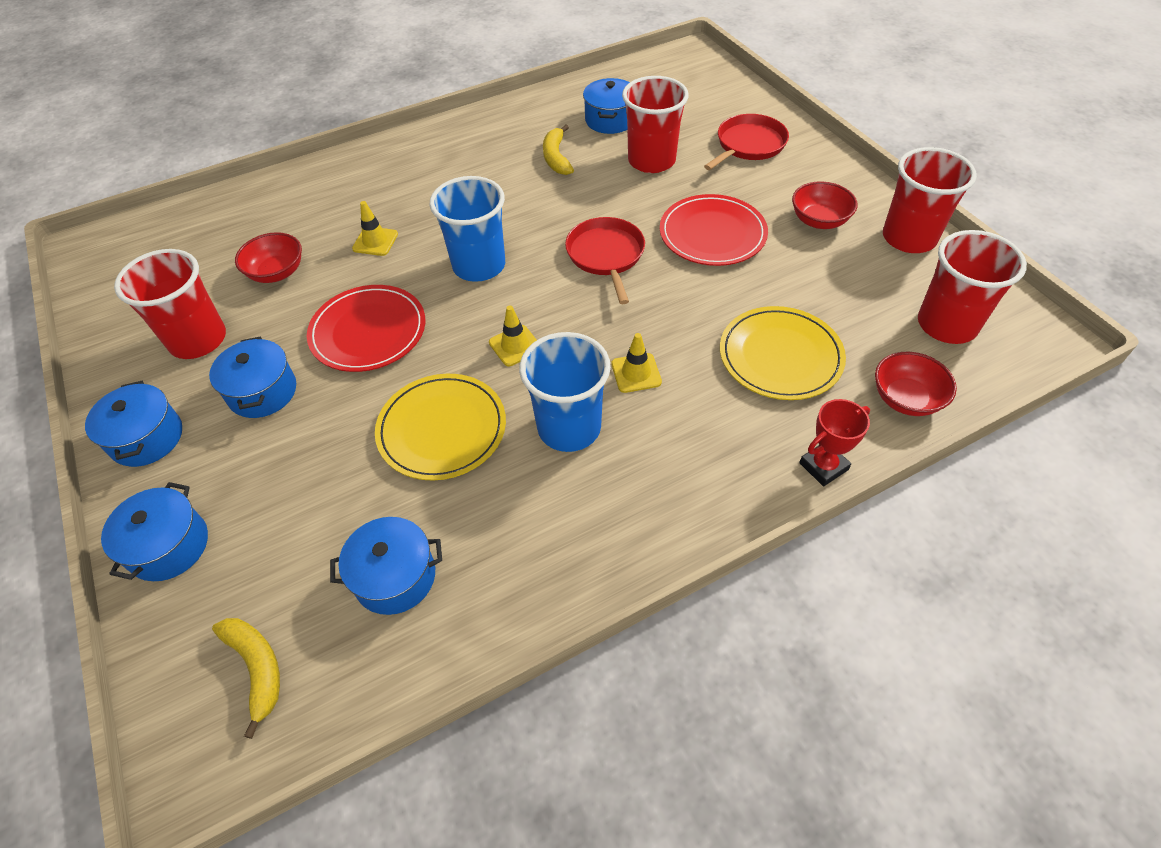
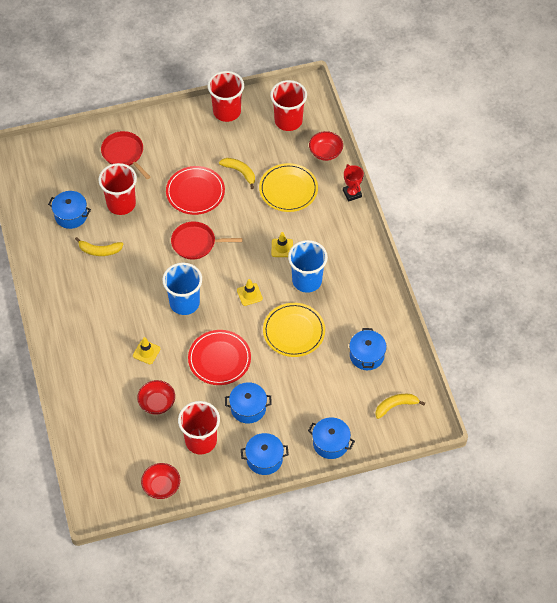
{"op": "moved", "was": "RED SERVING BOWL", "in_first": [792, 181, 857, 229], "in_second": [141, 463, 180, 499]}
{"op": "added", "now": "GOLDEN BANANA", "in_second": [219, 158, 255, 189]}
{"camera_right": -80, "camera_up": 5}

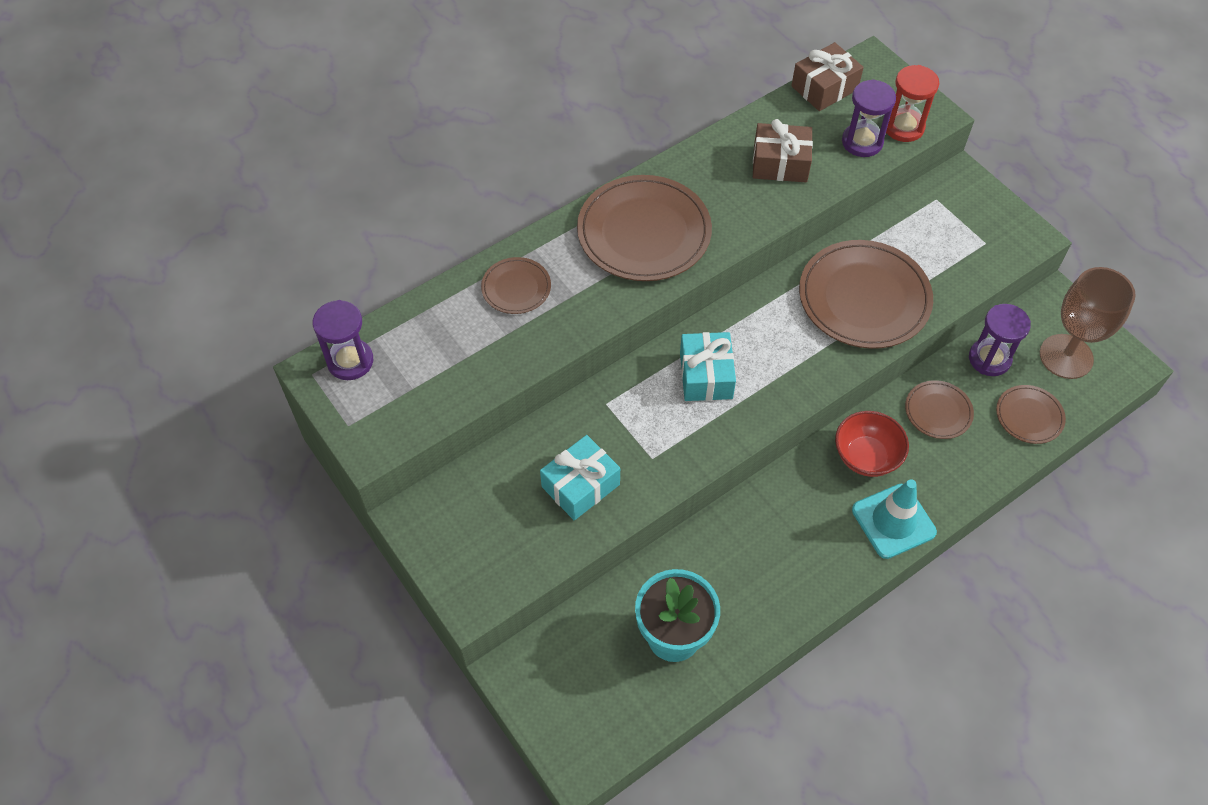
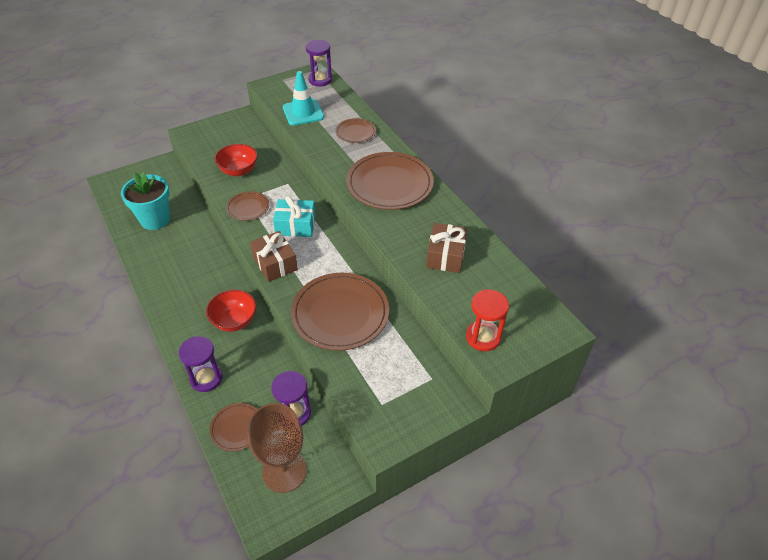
{"op": "moved", "was": "ROYAL PURPLE HOURGLASS", "in_first": [842, 79, 896, 157], "in_second": [179, 336, 223, 392]}
{"op": "replaced", "was": "TEAL PRESENT", "now": "RED SERVING BOWL", "in_first": [540, 435, 620, 521], "in_second": [215, 144, 258, 176]}
{"op": "moved", "was": "RUSSET DINNER PLATE", "in_first": [905, 380, 974, 439], "in_second": [226, 191, 269, 221]}
{"op": "moved", "was": "RUSSET PRESENT", "in_first": [791, 42, 864, 111], "in_second": [250, 231, 298, 282]}
{"op": "moved", "was": "TEAL SAFETY CONE", "in_first": [852, 479, 937, 559], "in_second": [283, 71, 324, 126]}
{"camera_right": 95, "camera_up": -10}

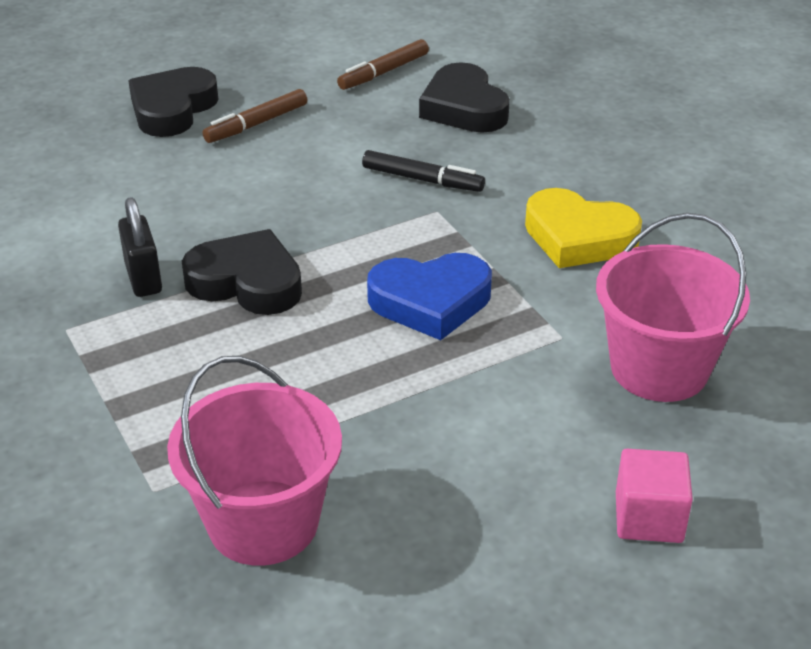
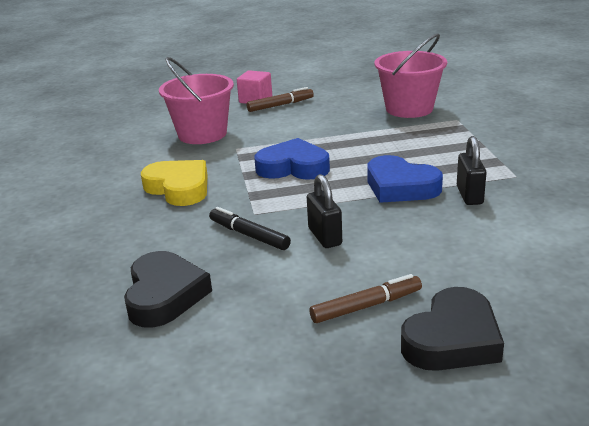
{"op": "moved", "was": "RUSSET MARKER PEN", "in_first": [337, 39, 429, 90], "in_second": [247, 87, 314, 112]}
{"op": "added", "now": "BLACK SMALL LOCK", "in_second": [307, 174, 342, 248]}
{"op": "recoloured", "was": "BLACK HEART SHAPE", "now": "ROYAL BLUE HEART SHAPE", "in_first": [182, 229, 302, 315], "in_second": [367, 155, 443, 203]}
{"camera_right": -160, "camera_up": -10}

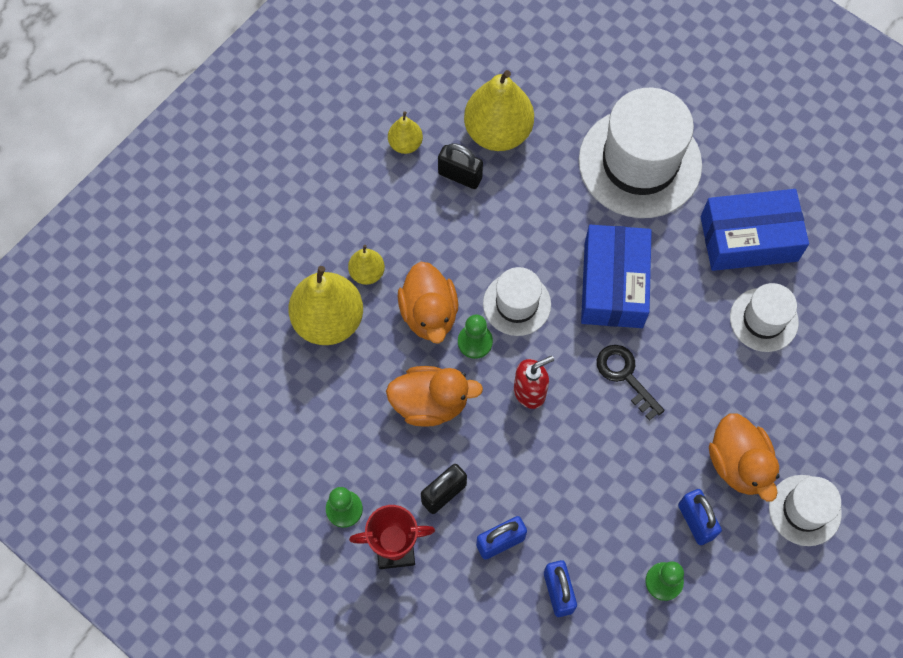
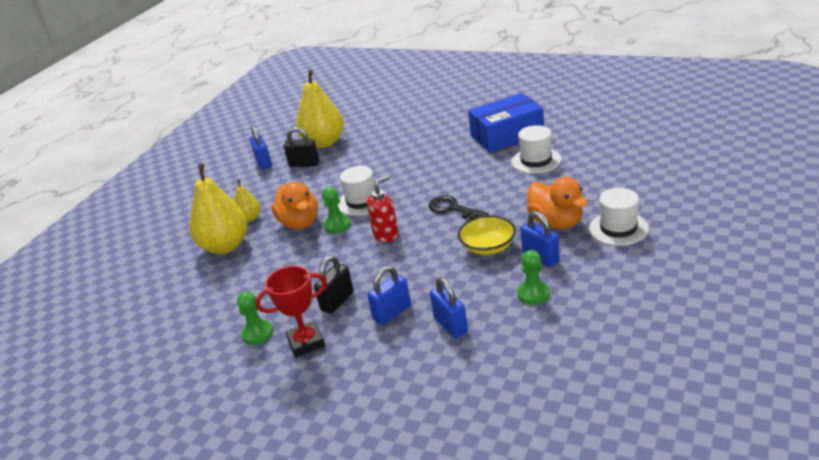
{"op": "replaced", "was": "GOLDEN PEAR FRUIT", "now": "ROYAL BLUE SMALL LOCK", "in_first": [388, 111, 423, 154], "in_second": [250, 125, 272, 170]}
{"op": "added", "now": "GOLDEN SERVING BOWL", "in_second": [458, 215, 516, 255]}
{"op": "removed", "was": "ORANGE-COLOURED TOY DUCK", "in_first": [386, 366, 483, 427]}
{"op": "removed", "was": "SNOW-WHITE TOP HAT", "in_first": [579, 88, 702, 218]}
{"op": "removed", "was": "ROYAL BLUE BOX", "in_first": [581, 225, 652, 328]}
{"camera_right": -10, "camera_up": -35}

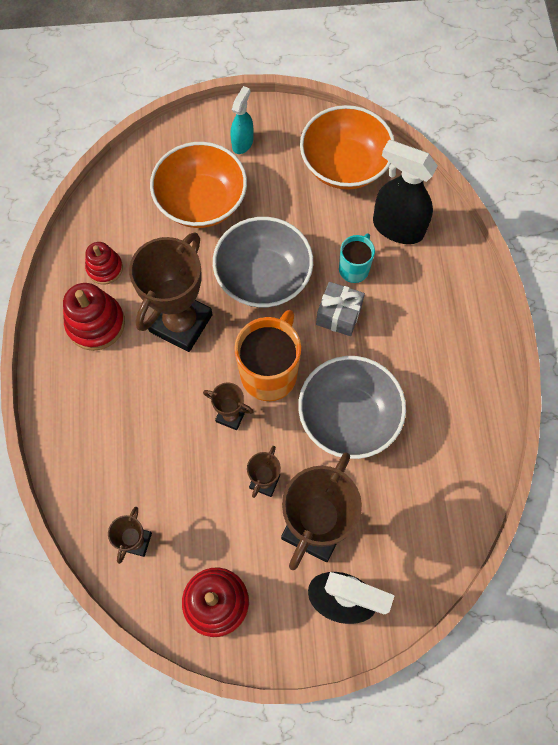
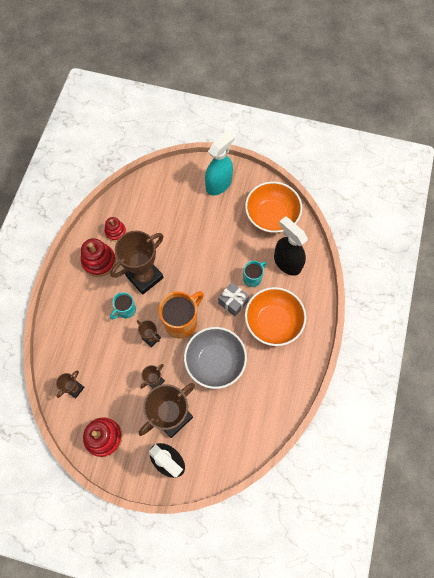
{"op": "added", "now": "TEAL MUG", "in_second": [110, 292, 136, 319]}
{"op": "resized", "was": "TEAL SPRAYER", "in_first": [230, 86, 253, 154], "in_second": [205, 131, 235, 195], "ratio": 1.76}
{"op": "moved", "was": "ORANGE-COLOURED SERVING BOWL", "in_first": [150, 142, 247, 228], "in_second": [245, 287, 306, 346]}
{"op": "removed", "was": "ASH-GREY SERVING BOWL", "in_first": [213, 217, 313, 308]}
{"camera_right": 20, "camera_up": 0}

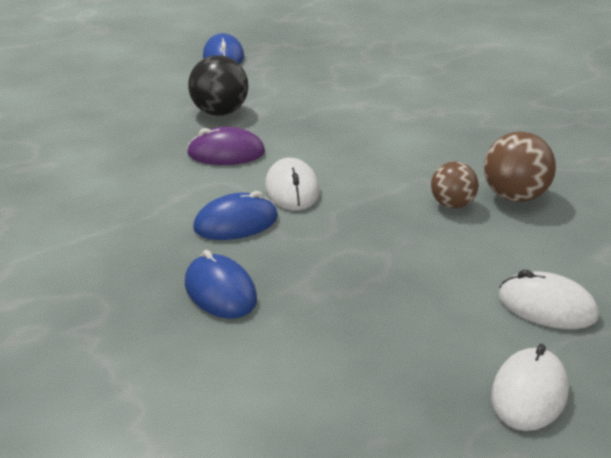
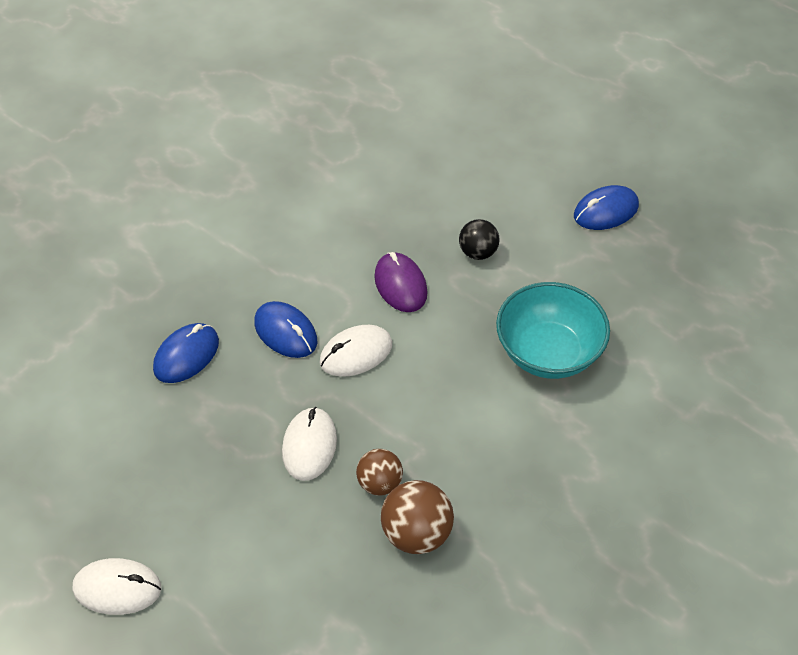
{"op": "moved", "was": "SNOW-WHITE COMPUTER MOUSE", "in_first": [498, 270, 599, 329], "in_second": [282, 407, 337, 481]}
{"op": "resized", "was": "BLACK BALL", "in_first": [188, 55, 248, 116], "in_second": [459, 219, 500, 260], "ratio": 0.66}
{"op": "added", "now": "TEAL SERVING BOWL", "in_second": [496, 282, 610, 379]}
{"camera_right": 70, "camera_up": 20}

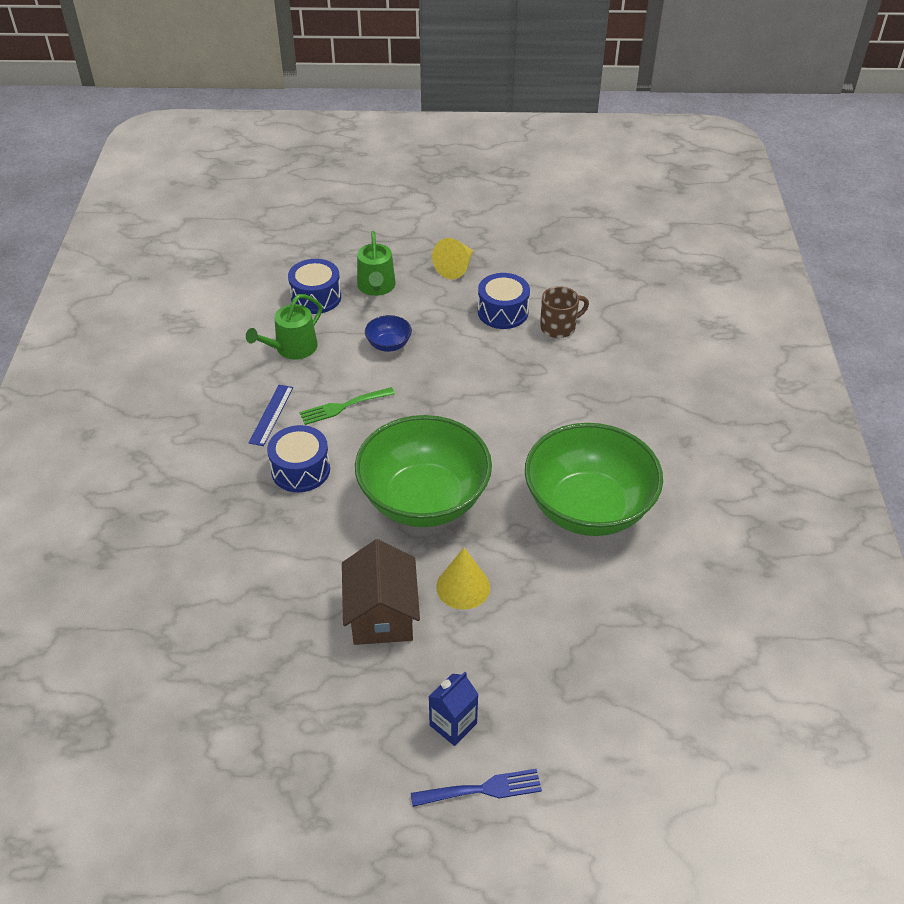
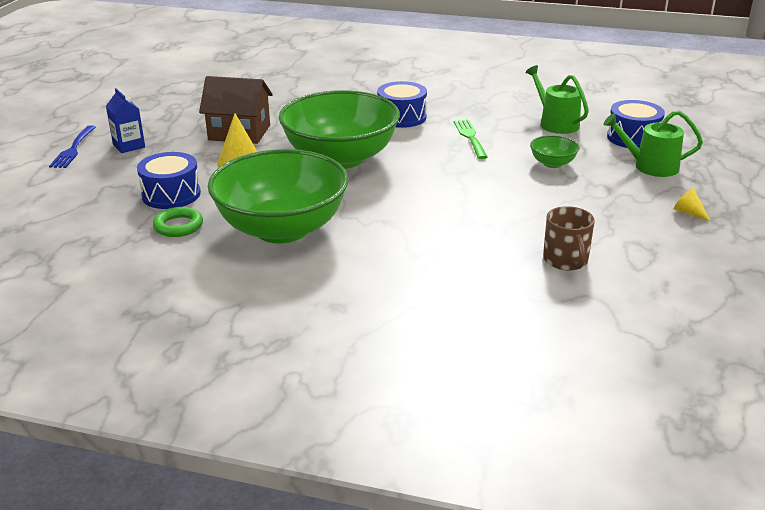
{"op": "moved", "was": "ROYAL BLUE SNARE DRUM", "in_first": [478, 273, 530, 329], "in_second": [137, 152, 201, 209]}
{"op": "added", "now": "LEAF-GREEN TORUS", "in_second": [153, 207, 203, 237]}
{"op": "recoloured", "was": "ROYAL BLUE SERVING BOWL", "now": "LEAF-GREEN SERVING BOWL", "in_first": [365, 315, 412, 352], "in_second": [530, 135, 579, 168]}
{"op": "resized", "was": "GOLDEN SOLID CONE", "in_first": [432, 238, 474, 279], "in_second": [674, 188, 710, 221], "ratio": 0.57}
{"op": "removed", "was": "ROYAL BLUE MEASURING STICK", "in_first": [248, 385, 293, 446]}
{"camera_right": 105, "camera_up": -15}

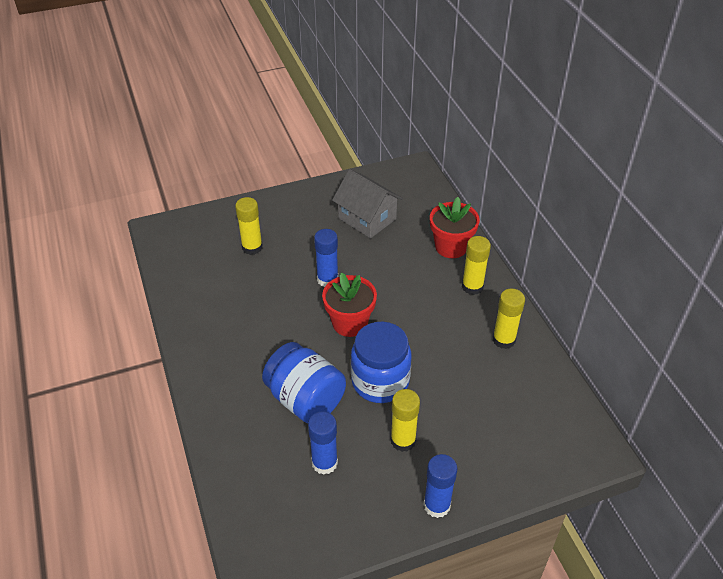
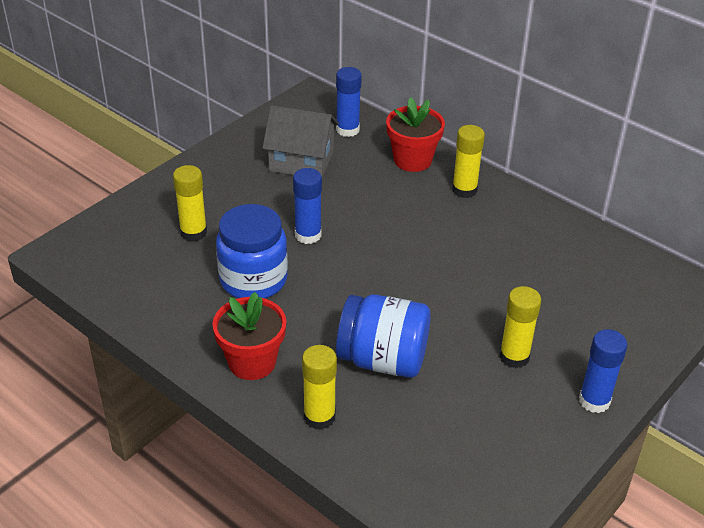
{"op": "moved", "was": "RED PLANT POT", "in_first": [322, 272, 377, 337], "in_second": [212, 292, 286, 380]}
{"op": "moved", "was": "ROYAL BLUE JAR", "in_first": [351, 322, 411, 403], "in_second": [216, 204, 288, 298]}
{"op": "moved", "was": "GOLDEN GLUE", "in_first": [493, 289, 525, 349], "in_second": [302, 345, 337, 430]}
{"op": "moved", "was": "ROYAL BLUE GLUE", "in_first": [308, 411, 338, 475], "in_second": [336, 67, 362, 137]}
{"camera_right": -30, "camera_up": -5}

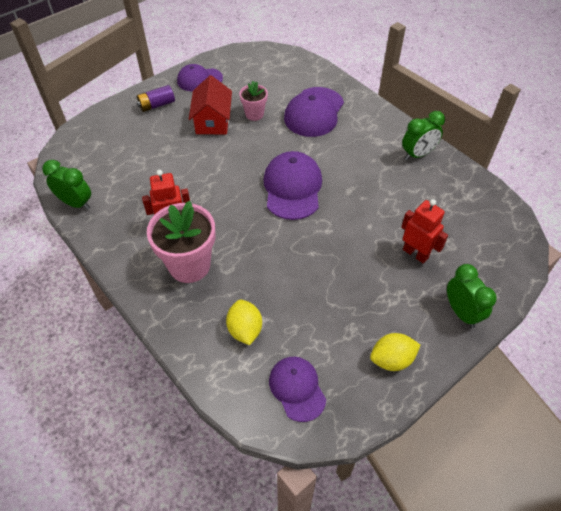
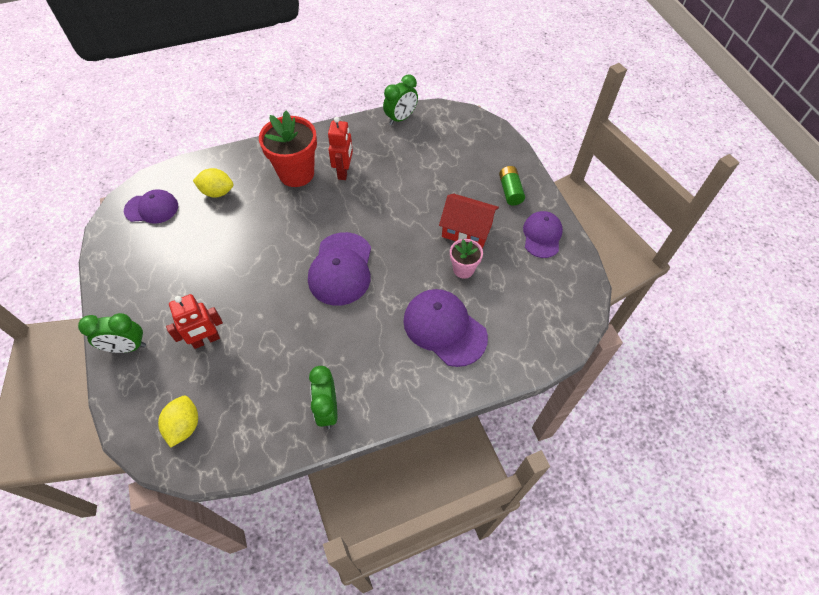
{"op": "moved", "was": "GOLDEN CITRUS FRUIT", "in_first": [370, 333, 421, 371], "in_second": [158, 396, 198, 448]}
{"op": "recoloured", "was": "PINK PLANT POT", "now": "RED PLANT POT", "in_first": [147, 201, 215, 283], "in_second": [259, 111, 317, 187]}
{"op": "turned", "was": "ROYAL PURPLE PEAKED CAP", "in_first": [263, 151, 322, 220], "in_second": [308, 232, 371, 306], "clockwise": 75}
{"op": "recoloured", "was": "ROYAL PURPLE AA BATTERY", "now": "LEAF-GREEN AA BATTERY", "in_first": [137, 85, 175, 112], "in_second": [499, 166, 525, 206]}
{"camera_right": 110, "camera_up": 5}

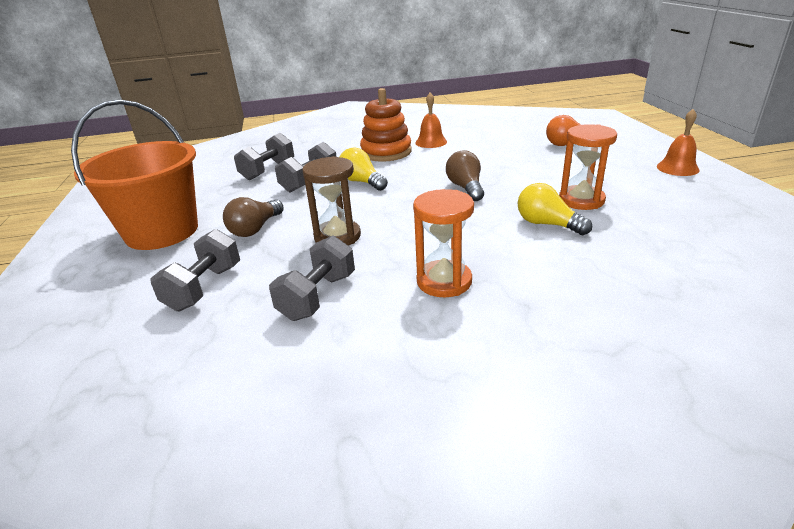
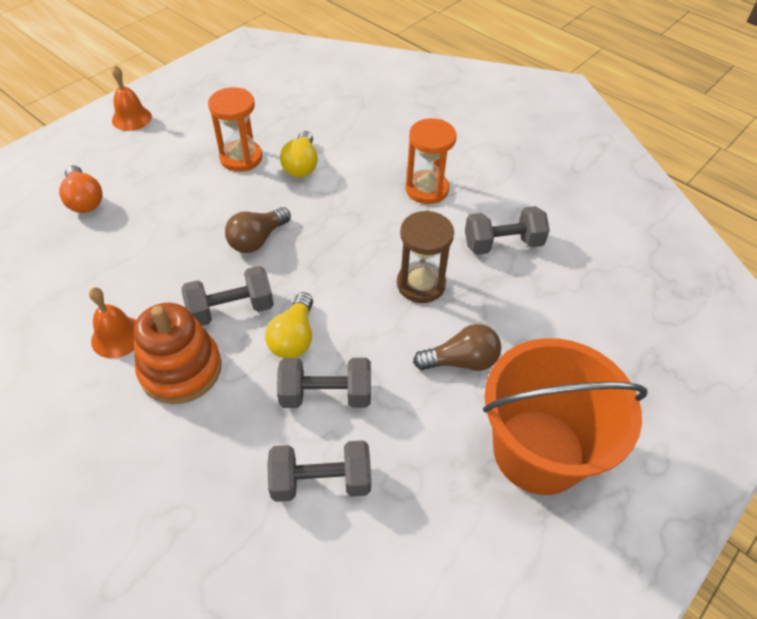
{"op": "moved", "was": "ASH-GREY HAND WEIGHT", "in_first": [150, 229, 240, 311], "in_second": [181, 266, 274, 326]}
{"camera_right": -130, "camera_up": 20}

